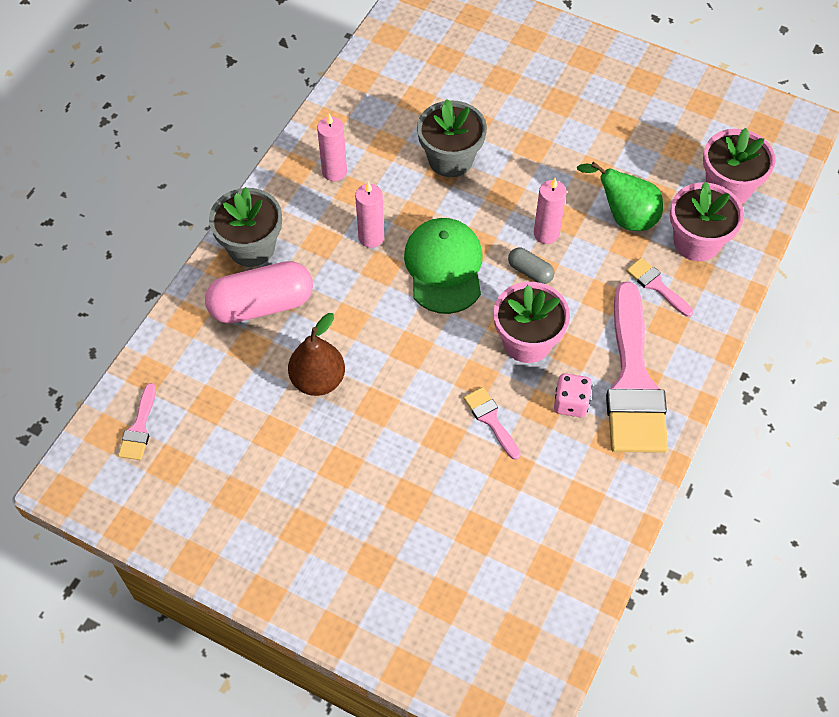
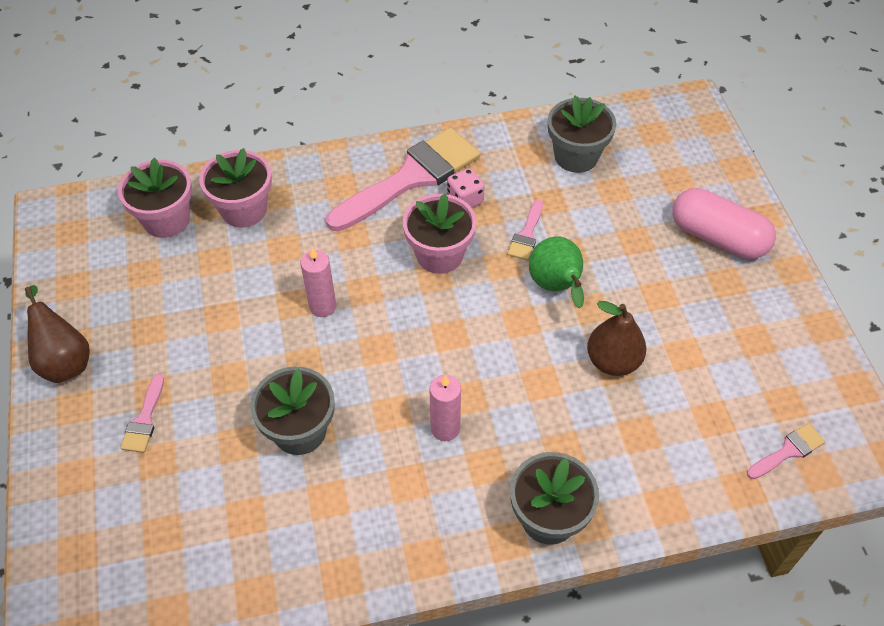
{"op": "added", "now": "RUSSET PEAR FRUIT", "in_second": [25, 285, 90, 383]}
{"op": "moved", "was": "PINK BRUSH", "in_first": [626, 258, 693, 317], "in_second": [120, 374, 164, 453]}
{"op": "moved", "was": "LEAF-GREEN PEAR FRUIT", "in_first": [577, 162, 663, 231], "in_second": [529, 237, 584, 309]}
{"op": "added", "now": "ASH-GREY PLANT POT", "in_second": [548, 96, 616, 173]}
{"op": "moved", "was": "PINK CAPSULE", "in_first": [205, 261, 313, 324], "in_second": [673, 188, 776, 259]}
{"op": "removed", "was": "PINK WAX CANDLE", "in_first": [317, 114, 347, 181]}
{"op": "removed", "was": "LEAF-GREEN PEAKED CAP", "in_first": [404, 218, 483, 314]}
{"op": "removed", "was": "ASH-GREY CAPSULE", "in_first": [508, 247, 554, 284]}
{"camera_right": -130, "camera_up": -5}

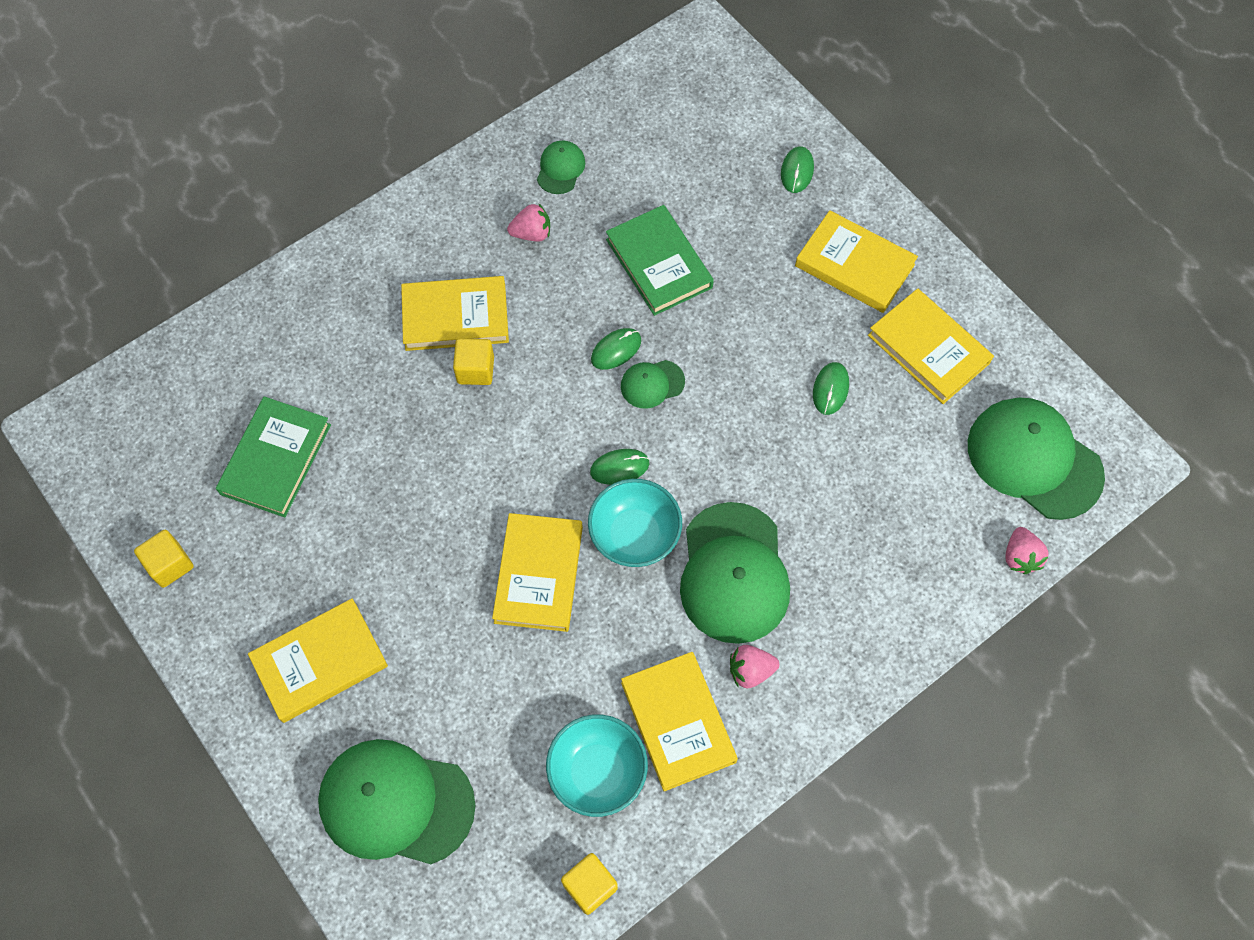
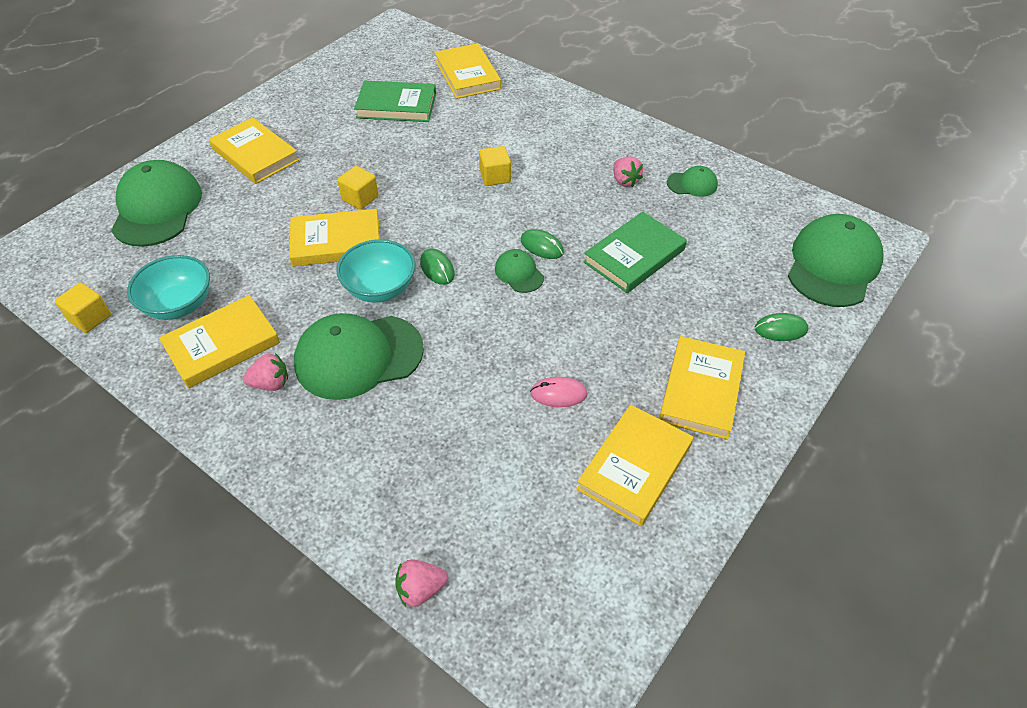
{"op": "turned", "was": "PINK TOY STRAWBERRY", "in_first": [730, 645, 779, 688], "in_second": [243, 353, 288, 391], "clockwise": 105}
{"op": "moved", "was": "GOLDEN SOLID CUBE", "in_first": [134, 530, 194, 588], "in_second": [337, 166, 379, 210]}
{"op": "moved", "was": "GOLDEN HARDCOVER", "in_first": [401, 276, 509, 351], "in_second": [435, 43, 501, 99]}
{"op": "recoloured", "was": "LEAF-GREEN COMPUTER MOUSE", "now": "PINK COMPUTER MOUSE", "in_first": [813, 362, 849, 415], "in_second": [530, 377, 588, 407]}
{"op": "moved", "was": "LEAF-GREEN PEAKED CAP", "in_first": [968, 397, 1105, 520], "in_second": [788, 214, 884, 307]}
{"camera_right": 75, "camera_up": -15}

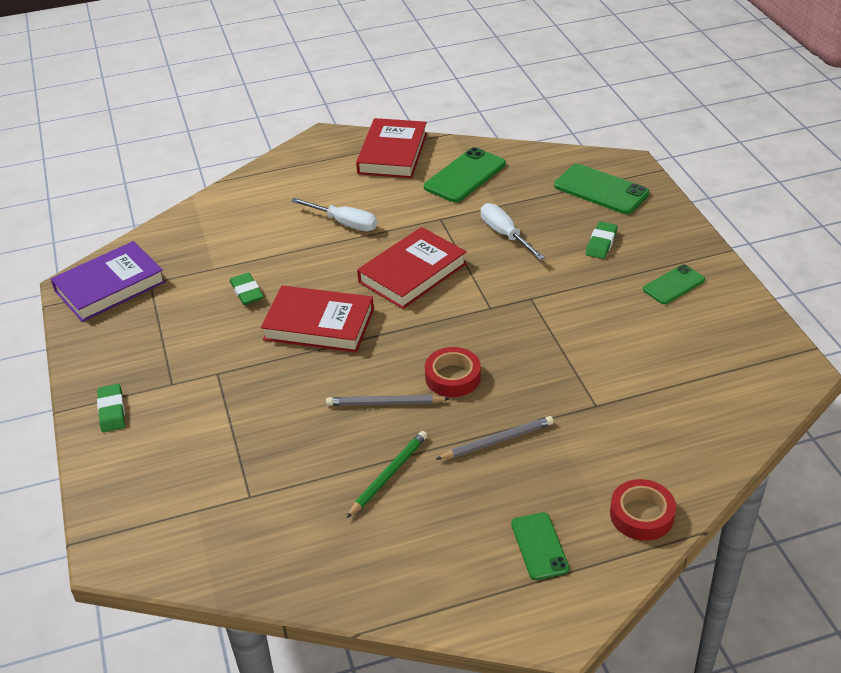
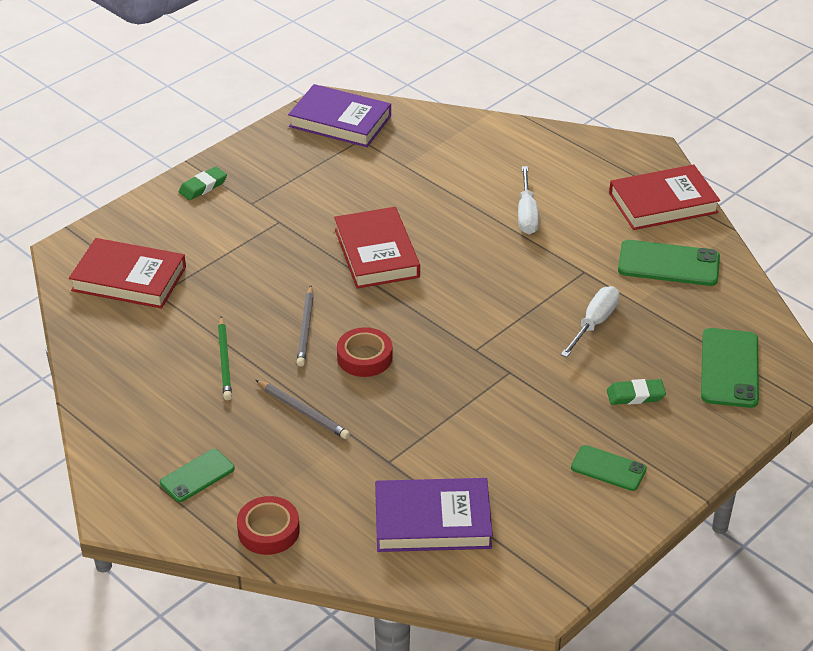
{"op": "moved", "was": "RED HARDCOVER", "in_first": [357, 227, 467, 309], "in_second": [69, 238, 186, 309]}
{"op": "turned", "was": "LEAF-GREEN LEAD PENCIL", "in_first": [346, 431, 428, 518], "in_second": [218, 316, 232, 400], "clockwise": 75}
{"op": "turned", "was": "ASH-GREY LEAD PENCIL", "in_first": [326, 395, 449, 406], "in_second": [297, 286, 314, 367], "clockwise": -150}
{"op": "added", "now": "ROYAL PURPLE HARDCOVER", "in_second": [375, 478, 493, 552]}
{"op": "removed", "was": "LEAF-GREEN ERASER", "in_first": [230, 273, 264, 305]}
{"camera_right": 60, "camera_up": 0}

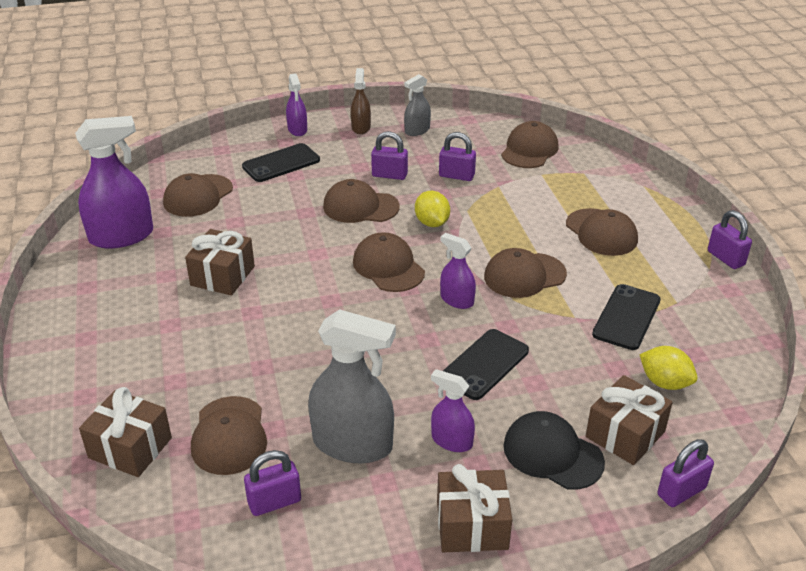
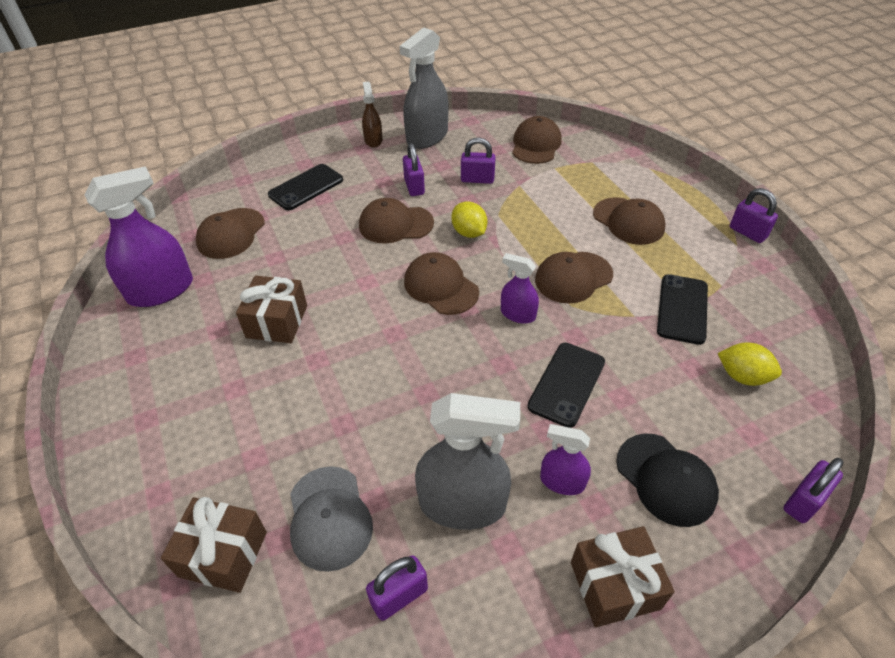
{"op": "recoloured", "was": "RUSSET PEAKED CAP", "now": "ASH-GREY PEAKED CAP", "in_first": [191, 396, 267, 475], "in_second": [290, 466, 373, 572]}
{"op": "resized", "was": "ASH-GREY SPRAYER", "in_first": [404, 74, 431, 136], "in_second": [399, 27, 448, 149], "ratio": 1.86}
{"op": "turned", "was": "ROYAL PURPLE SMALL LOCK", "in_first": [371, 131, 408, 180], "in_second": [403, 143, 425, 196], "clockwise": 75}
{"op": "turned", "was": "BLACK PEAKED CAP", "in_first": [503, 411, 605, 490], "in_second": [616, 433, 719, 527], "clockwise": -150}
{"op": "removed", "was": "ROYAL PURPLE SPRAYER", "in_first": [286, 73, 307, 136]}
{"op": "removed", "was": "RUSSET PRESENT", "in_first": [586, 375, 673, 465]}
{"camera_right": -10, "camera_up": 10}

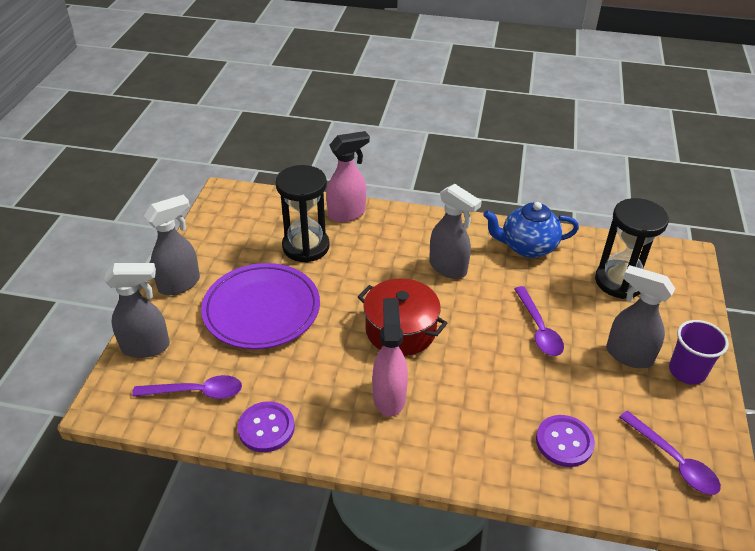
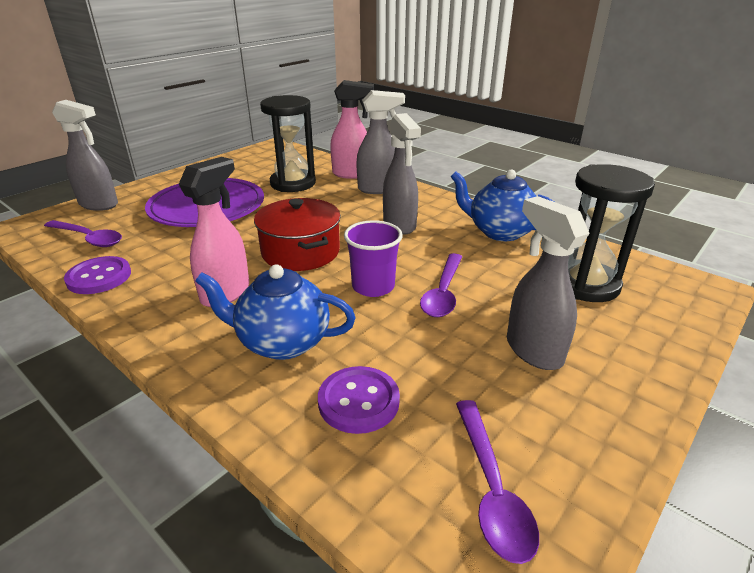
{"op": "added", "now": "ROYAL BLUE TEA POT", "in_second": [195, 264, 356, 360]}
{"op": "moved", "was": "ROYAL PURPLE CUP", "in_first": [669, 320, 729, 385], "in_second": [344, 220, 403, 297]}
{"op": "moved", "was": "ASH-GREY SPRAYER", "in_first": [144, 195, 200, 295], "in_second": [356, 90, 405, 194]}
{"camera_right": 30, "camera_up": -10}

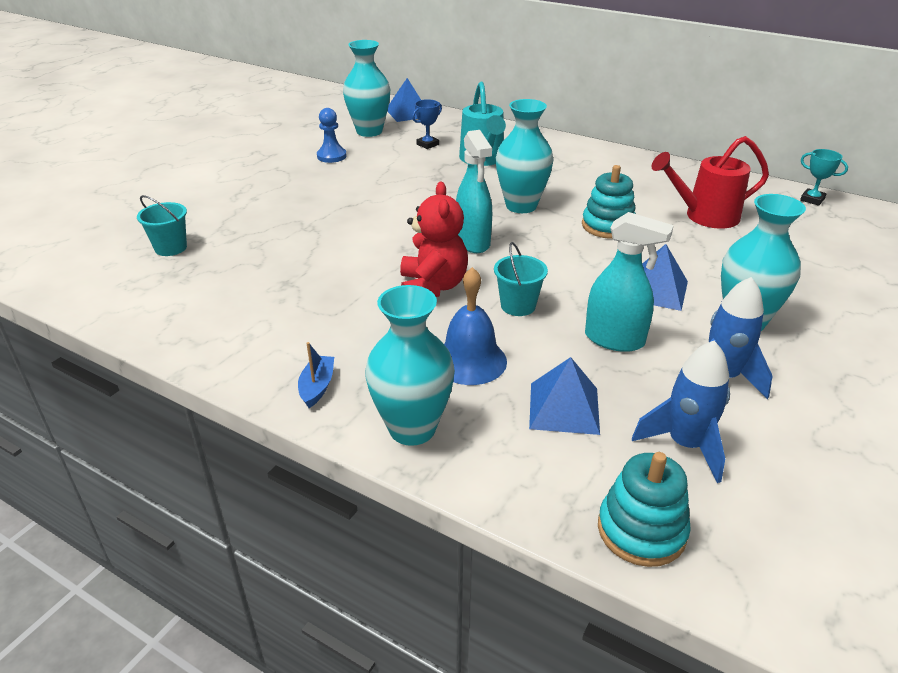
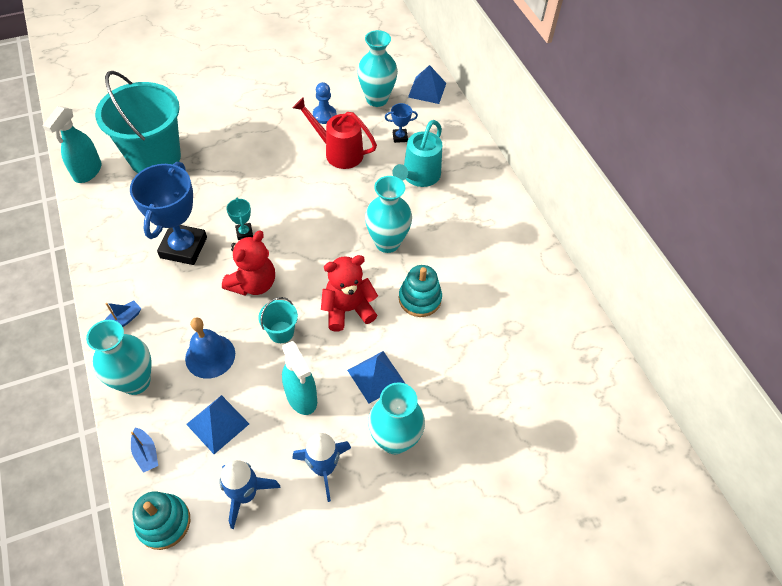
{"op": "moved", "was": "TEAL SPRAYER", "in_first": [456, 130, 492, 253], "in_second": [42, 106, 101, 183]}
{"op": "resized", "was": "TEAL PAIL", "in_first": [137, 195, 187, 256], "in_second": [95, 71, 181, 173], "ratio": 2.36}
{"op": "added", "now": "ROYAL BLUE PRIZE CUP", "in_second": [130, 162, 207, 265]}
{"op": "added", "now": "ROYAL BLUE TOY BOAT", "in_second": [131, 427, 158, 473]}
{"op": "moved", "was": "TEAL PRIZE CUP", "in_first": [800, 149, 848, 206], "in_second": [226, 198, 253, 240]}
{"op": "moved", "was": "RED WATERING CAN", "in_first": [652, 136, 769, 229], "in_second": [293, 97, 377, 169]}
{"op": "added", "now": "RED STUFFED BEAR", "in_second": [321, 255, 378, 331]}
{"camera_right": 35, "camera_up": 20}

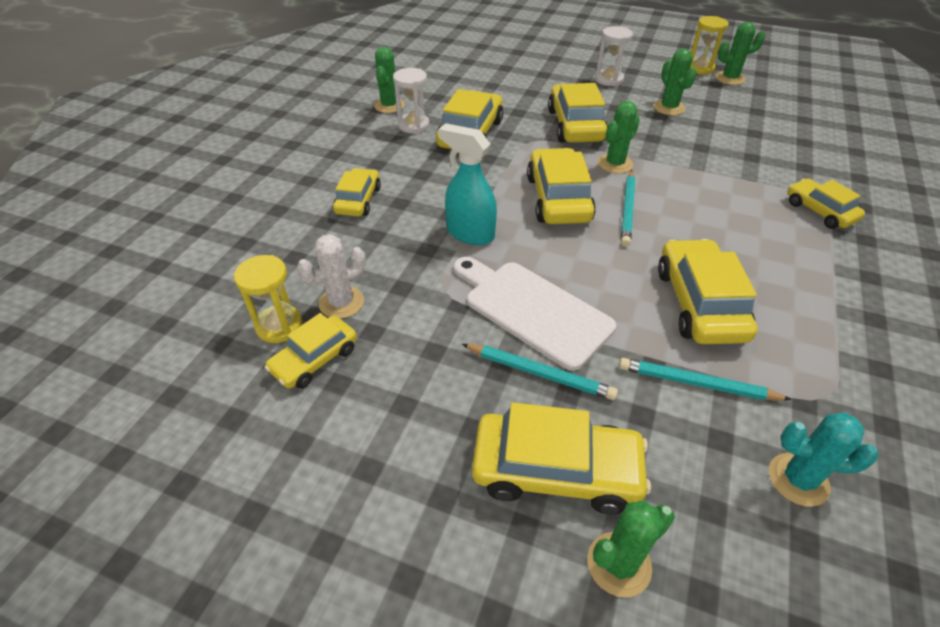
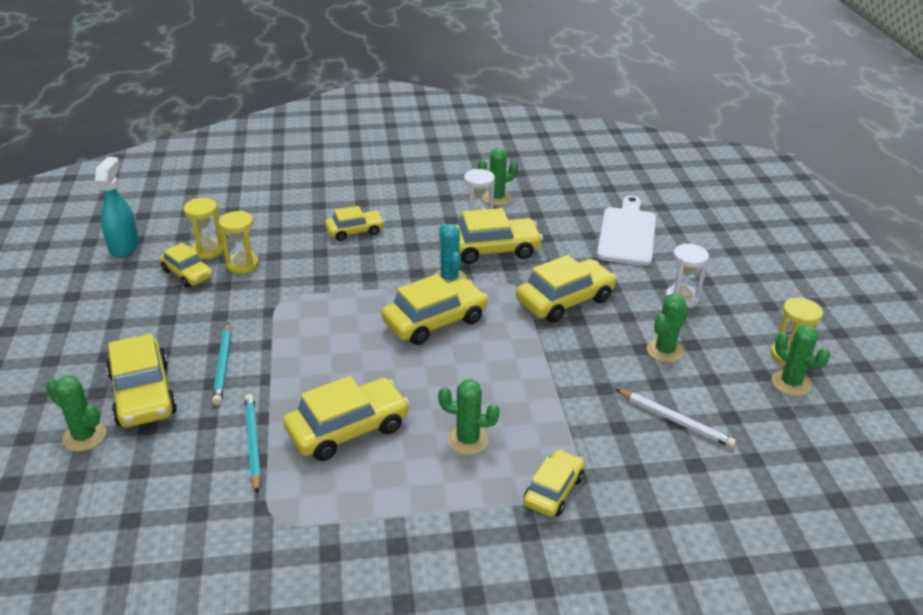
{"op": "moved", "was": "TEAL SPRAYER", "in_first": [438, 123, 497, 245], "in_second": [95, 157, 139, 258]}
{"op": "turned", "was": "GOLDEN CAR", "in_first": [265, 313, 357, 389], "in_second": [159, 242, 213, 288], "clockwise": -150}
{"op": "replaced", "was": "SNOW-WHITE SAGUARO CACTUS", "now": "GOLDEN HOURGLASS", "in_first": [297, 234, 366, 319], "in_second": [219, 211, 259, 274]}
{"op": "moved", "was": "TEAL SAGUARO CACTUS", "in_first": [769, 412, 878, 507], "in_second": [434, 223, 466, 283]}
{"op": "moved", "was": "LEAF-GREEN SAGUARO CACTUS", "in_first": [598, 101, 640, 174], "in_second": [438, 379, 500, 455]}
{"op": "moved", "was": "SNOW-WHITE BREAD BOARD", "in_first": [453, 257, 616, 371], "in_second": [597, 195, 656, 266]}
{"op": "added", "now": "SNOW-WHITE LEAD PENCIL", "in_second": [615, 389, 736, 448]}
{"op": "removed", "was": "TEAL LEAD PENCIL", "in_first": [621, 170, 635, 247]}
{"camera_right": 60, "camera_up": -10}

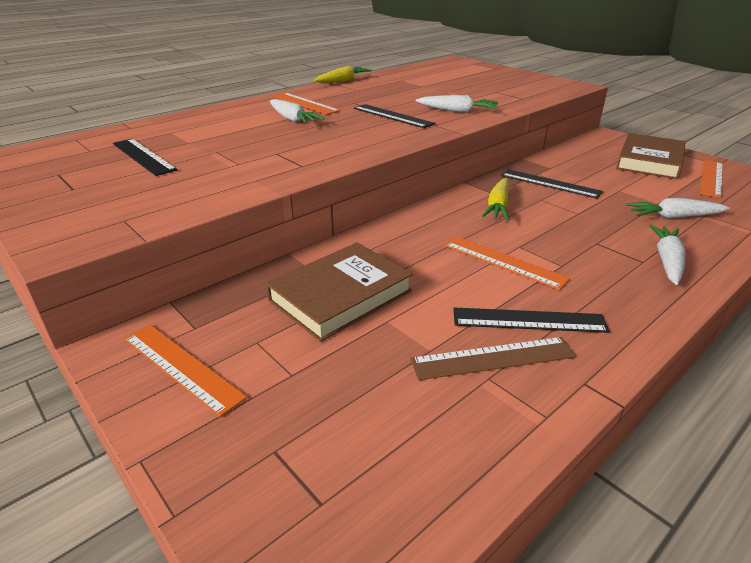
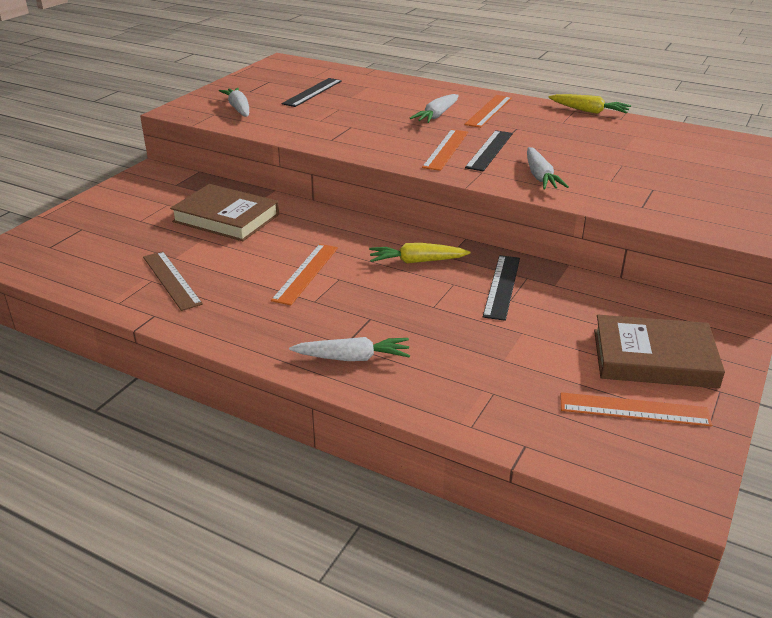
{"op": "moved", "was": "SNOW-WHITE CARROT", "in_first": [626, 198, 730, 219], "in_second": [219, 87, 249, 117]}
{"op": "moved", "was": "ORANGE-COLOURED MEASURING STICK", "in_first": [124, 325, 247, 417], "in_second": [422, 129, 468, 171]}
{"op": "removed", "was": "BLACK MEASURING STICK", "in_first": [453, 308, 610, 333]}
{"camera_right": 70, "camera_up": 0}

